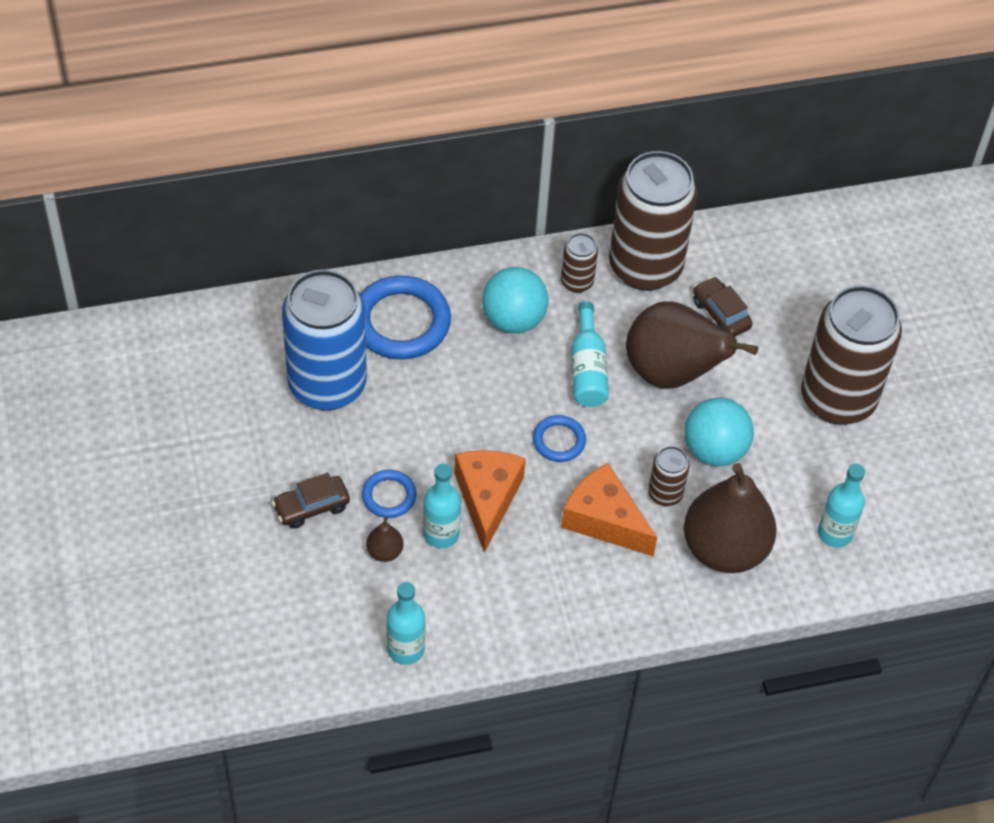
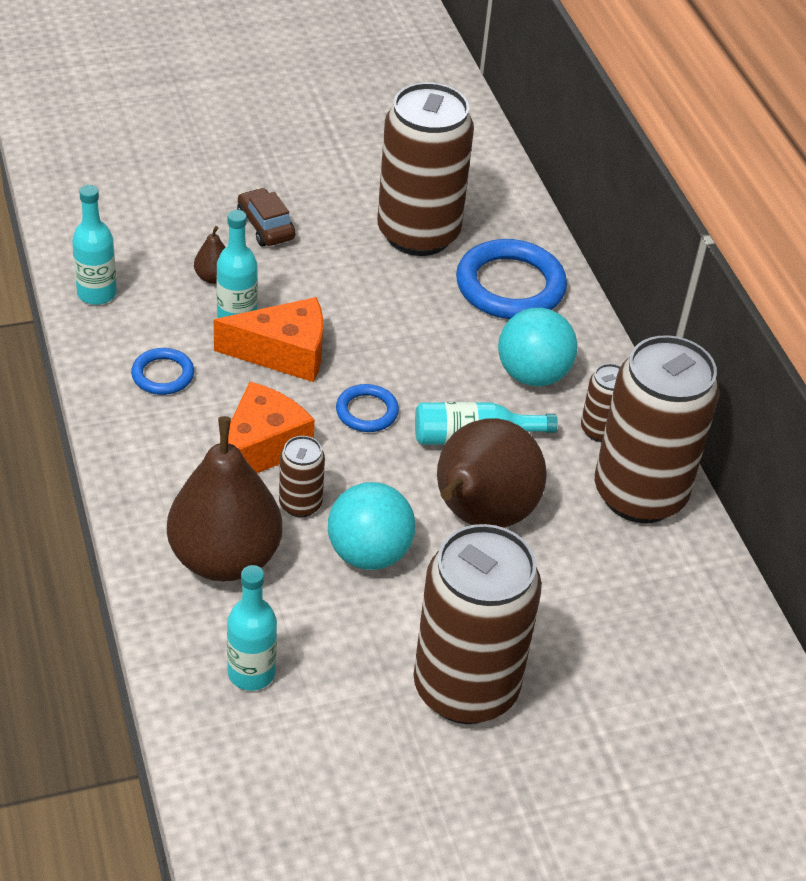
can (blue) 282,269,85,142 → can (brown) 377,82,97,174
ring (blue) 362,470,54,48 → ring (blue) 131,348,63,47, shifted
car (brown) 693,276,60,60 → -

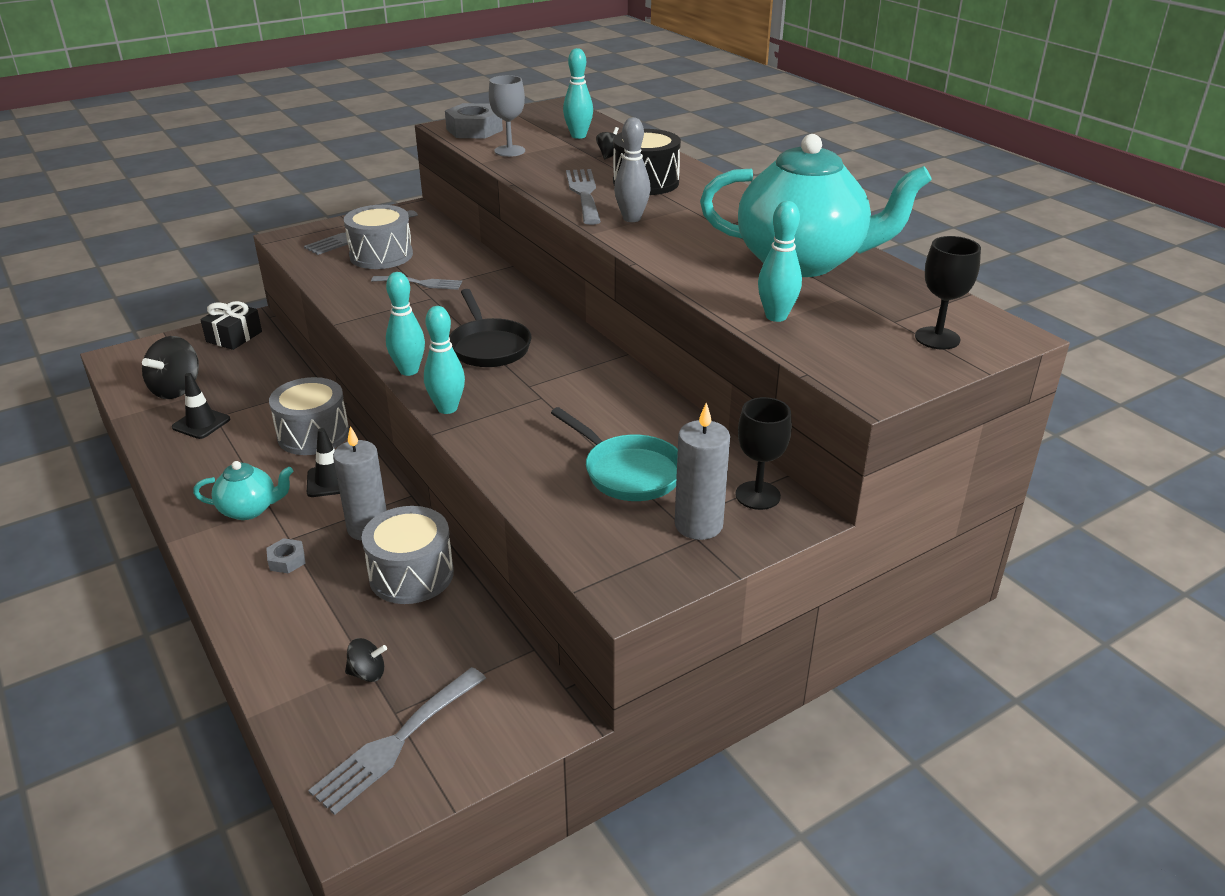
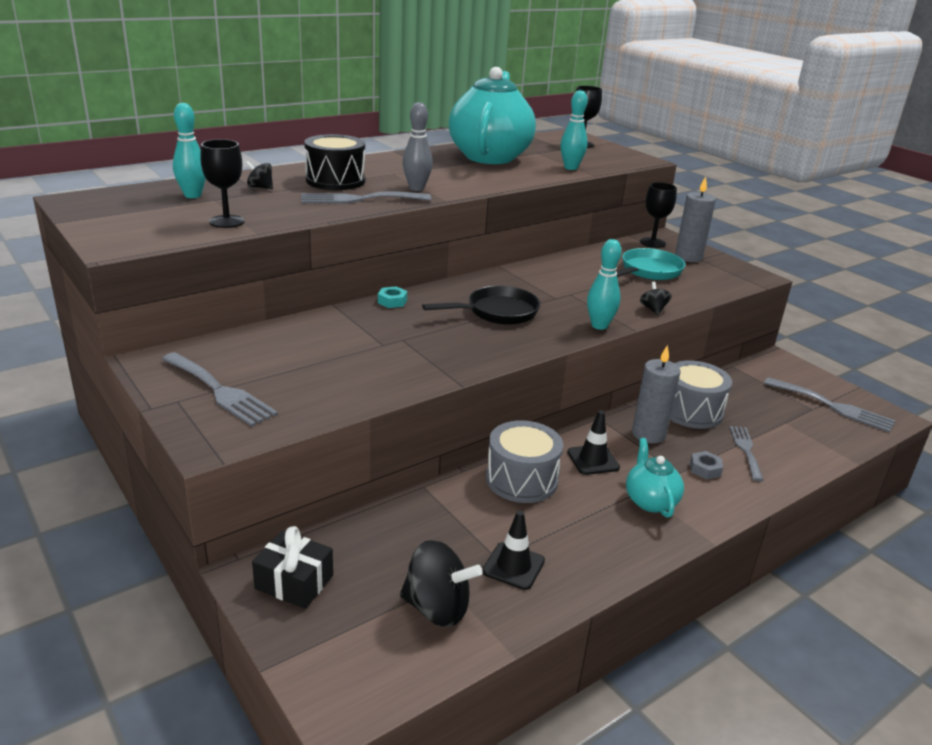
drum (grey) 344,205,69,64 → -
spinning top (black) 345,638,42,44 → spinning top (black) 640,282,32,33, shifted
fork (grey) 371,276,91,14 → fork (grey) 730,426,34,55, shifted
bowling pin (turquoise) 386,272,39,104 → -
nut (grey) 445,103,58,36 → -
goblet (grey) 489,75,36,82 → goblet (black) 200,139,45,89
- → nut (turquoise) 378,286,29,22

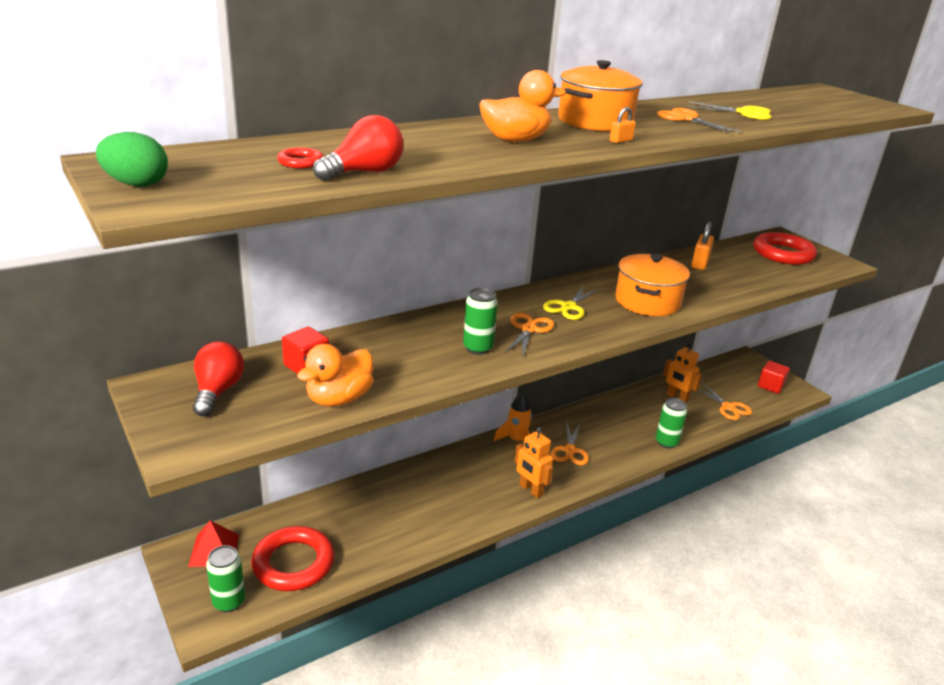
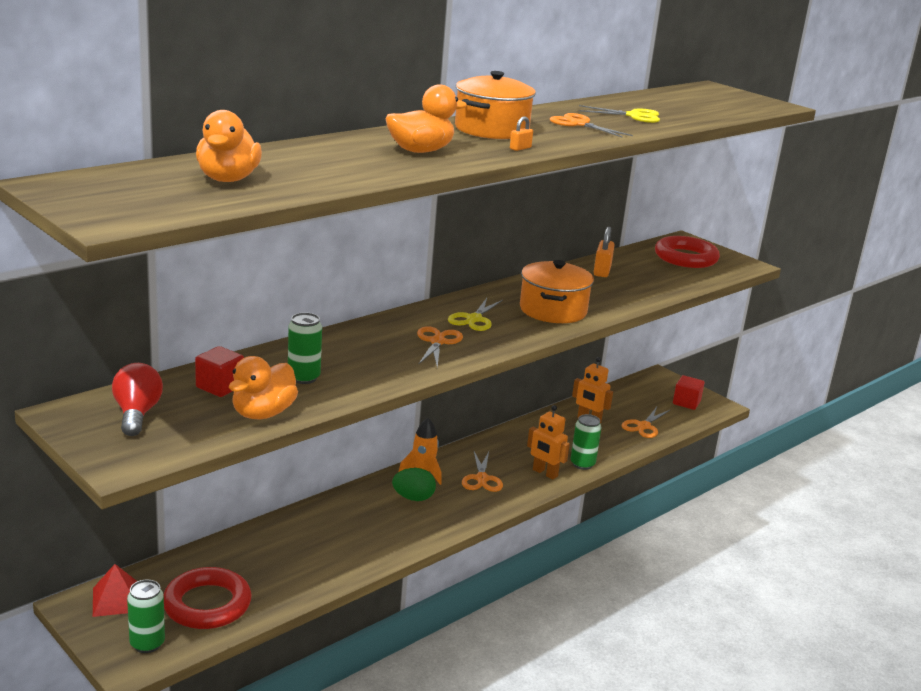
egg (green) 96,132,72,55 → egg (green) 392,468,44,33, shifted
ring (red) 277,147,47,21 → duck (orange) 196,110,66,72
light bulb (red) 313,115,90,66 → -
can (green) 463,288,35,67 → can (green) 288,313,34,71, shifted
robot (orange) 514,427,39,71 → robot (orange) 527,405,43,74, shifted
scissors (orange) 698,383,54,37 → scissors (orange) 622,407,48,31, 75 degrees clockwise

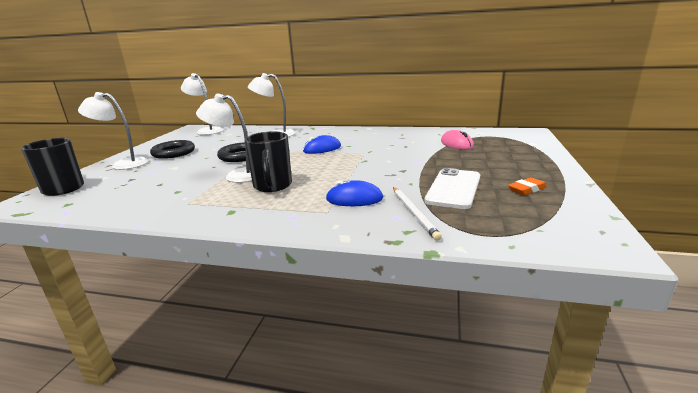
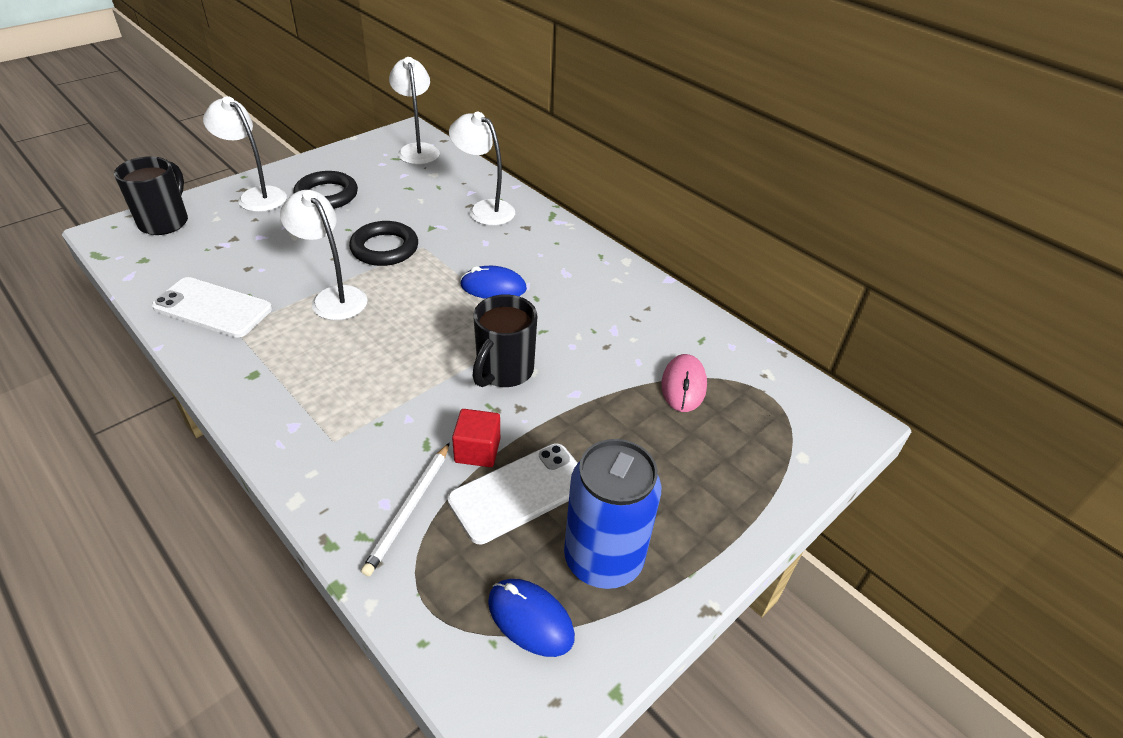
mug (black) 244,131,48,61 → mug (black) 473,294,64,93, shifted
mouse (blue) 326,180,57,26 → mouse (blue) 488,579,87,78, shifted
eraser (orange) 508,177,39,18 → can (blue) 564,439,97,150
- → phone (white) 152,277,120,61
- → cube (red) 452,409,48,58

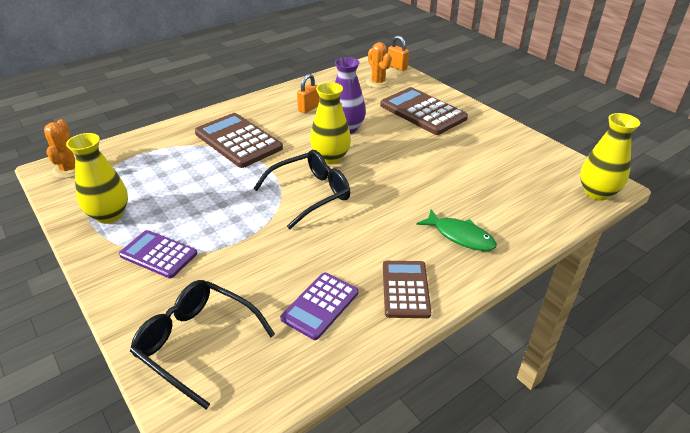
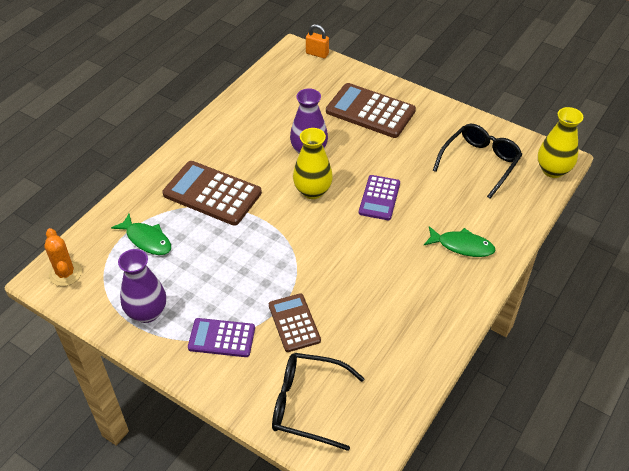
vase (yellow) 66,133,62,91 → vase (purple) 118,249,48,74
glasses (black) 253,150,97,79 → glasses (black) 433,124,89,75, shifted
calculator (purple) 280,272,78,68 → calculator (purple) 359,175,41,45, shifted
padlock (orange) 297,74,23,39 → -
cactus (orange) 366,42,25,46 → -
calculator (brown) 383,261,48,57 → calculator (brown) 269,293,52,59, shifted
- → fish (green) 111,214,60,41

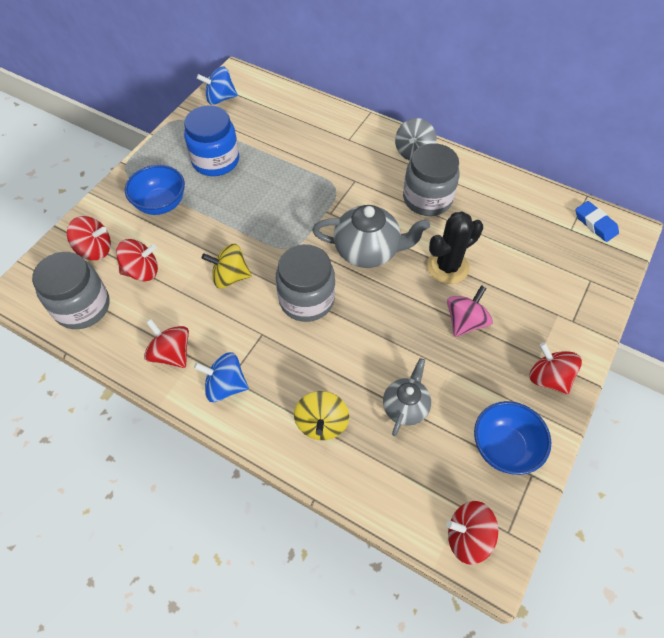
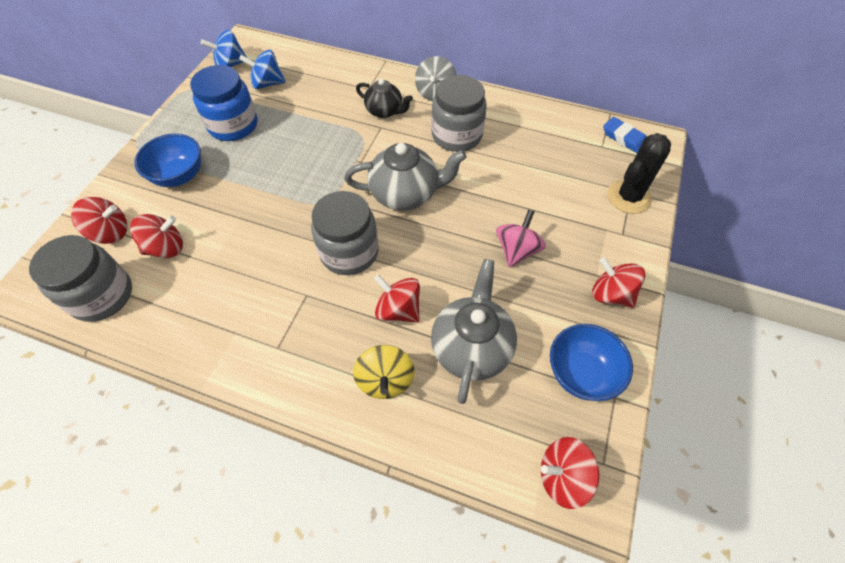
spinning top (red) 144,319,45,49 → spinning top (red) 374,274,46,49, shifted
spinning top (blue) 194,352,55,50 → spinning top (blue) 239,50,47,39, shifted
spinning top (yellow) 202,244,50,45 → -
teapot (grey) 383,358,48,78 → teapot (grey) 431,259,86,145, x1.61
cactus (black) 427,211,56,73 → cactus (black) 608,133,63,81, shifted
- → teapot (black) 356,79,57,39

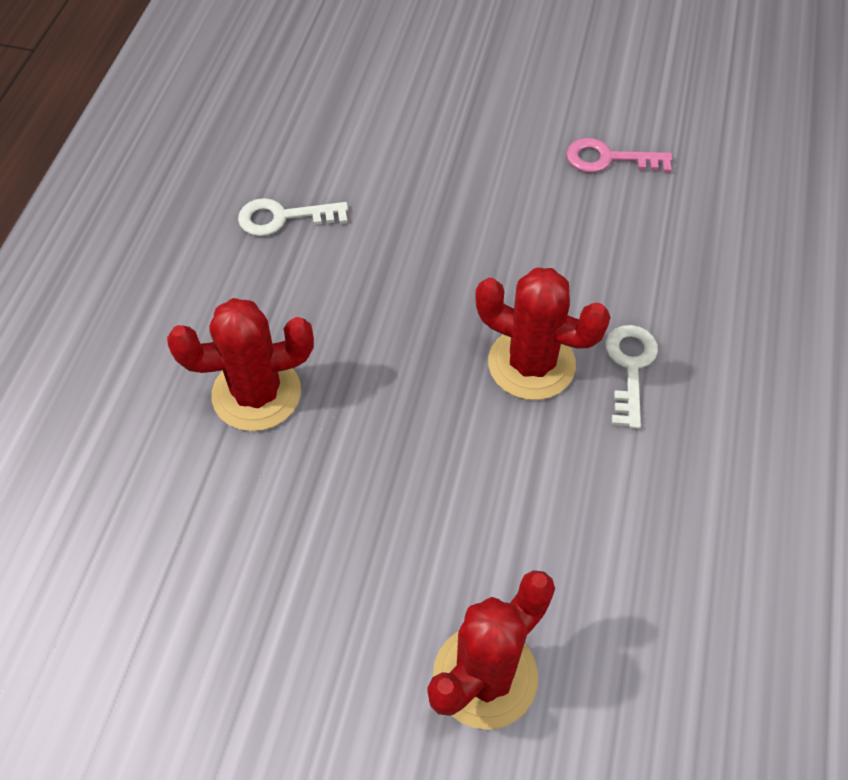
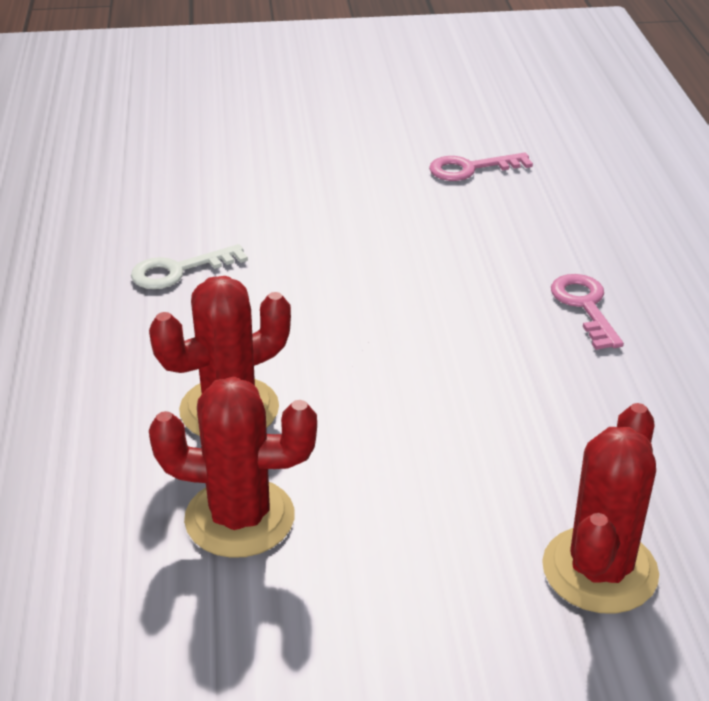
cactus (red) 475,268,136,132 → cactus (red) 149,377,168,181, shifted
key (white) 605,325,53,104 → key (pink) 551,274,73,76

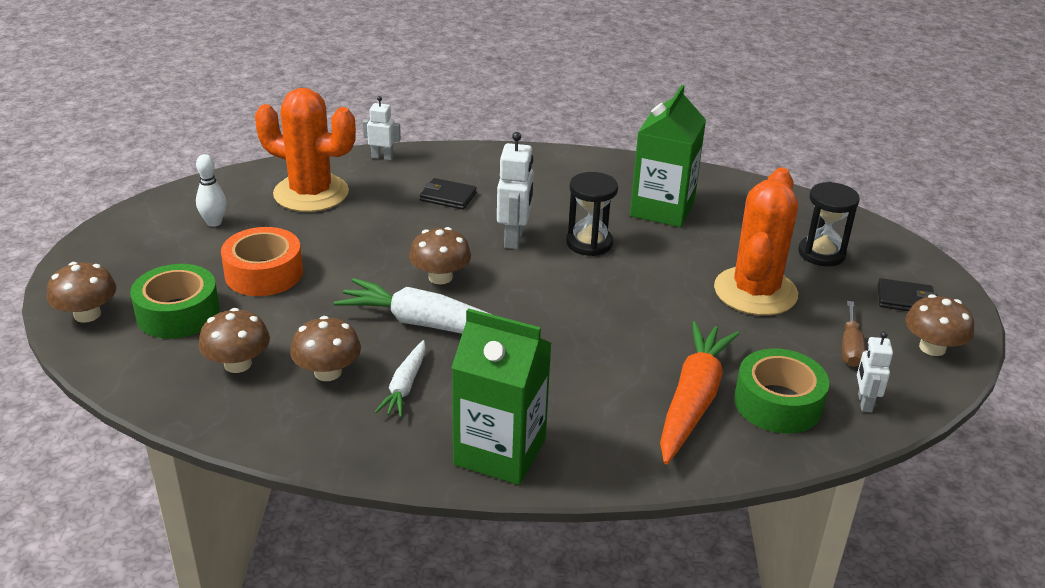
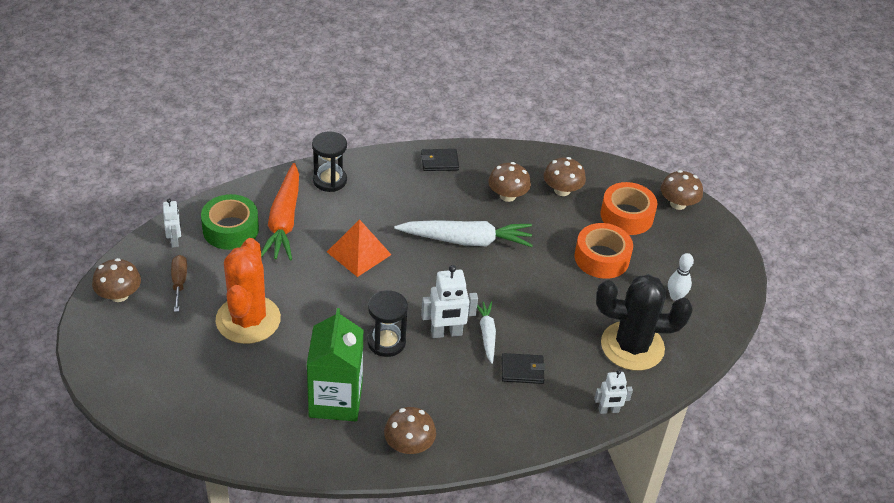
tape (green) 130,264,90,75 → tape (orange) 600,182,57,53
cactus (orange) 255,88,101,124 → cactus (black) 596,274,97,97
carrot (white) 375,340,51,78 → carrot (white) 477,301,19,63, shifted
mushroom (brown) 409,227,62,57 → mushroom (brown) 384,407,52,47, shifted
carton (green) 451,308,100,177 → -
robot (white) 497,132,36,117 → robot (white) 421,265,57,73, 90 degrees counterclockwise
hourglass (black) 798,182,62,84 → hourglass (black) 312,131,35,61, shifted
wallet (black) 878,278,59,33 → wallet (black) 421,149,38,22, shifted
- → pyramid (orange) 327,219,65,58

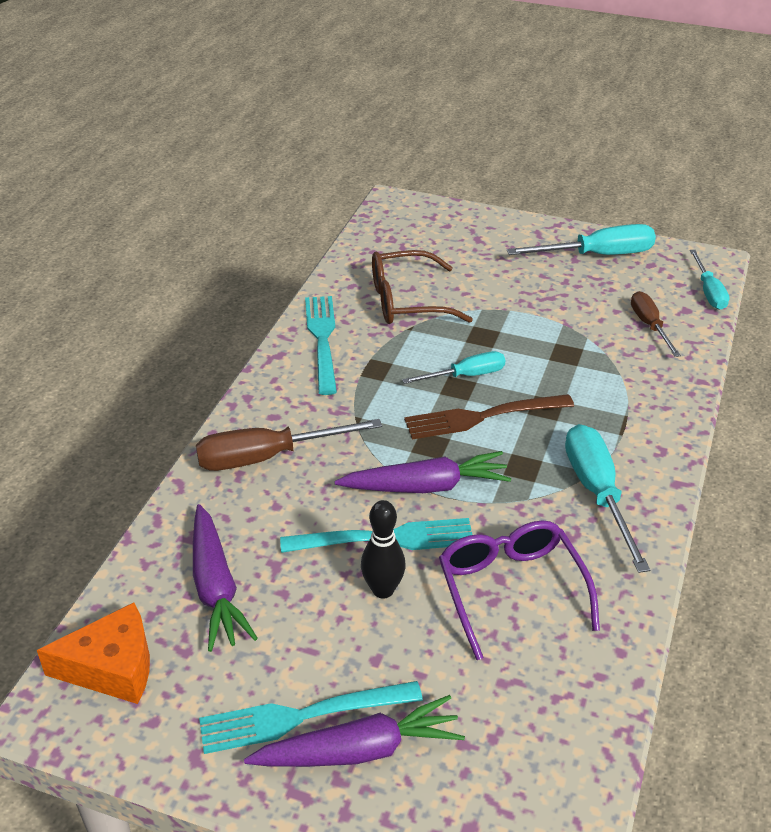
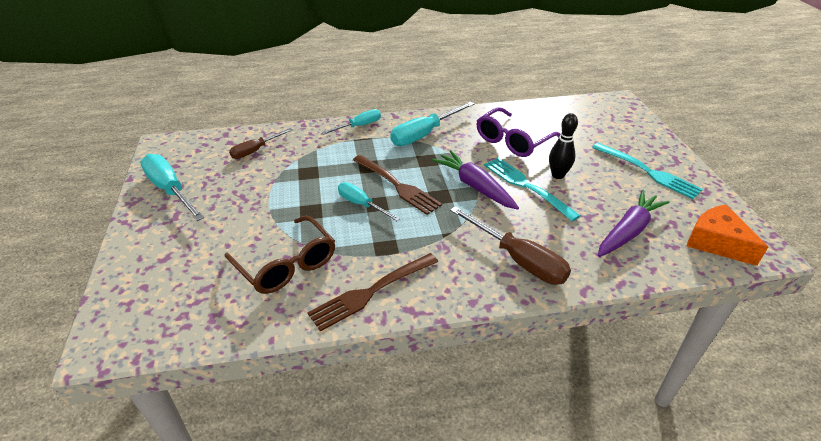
carrot (purple) 244,695,221,72 → -
fork (turquoise) 305,296,32,99 → fork (brown) 307,253,131,79
screwdriver (turquoise) 690,250,40,60 → screwdriver (turquoise) 321,109,60,26, shifted

